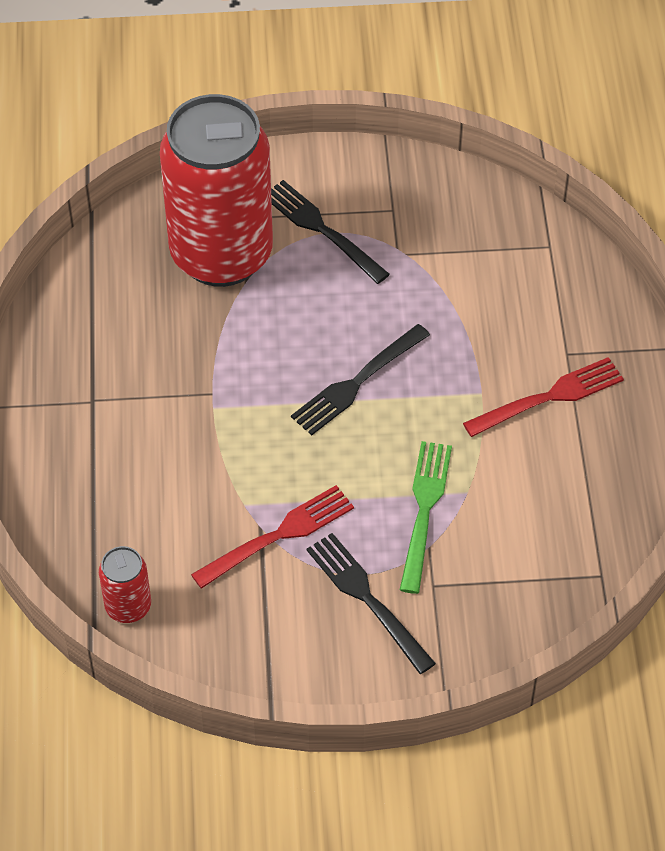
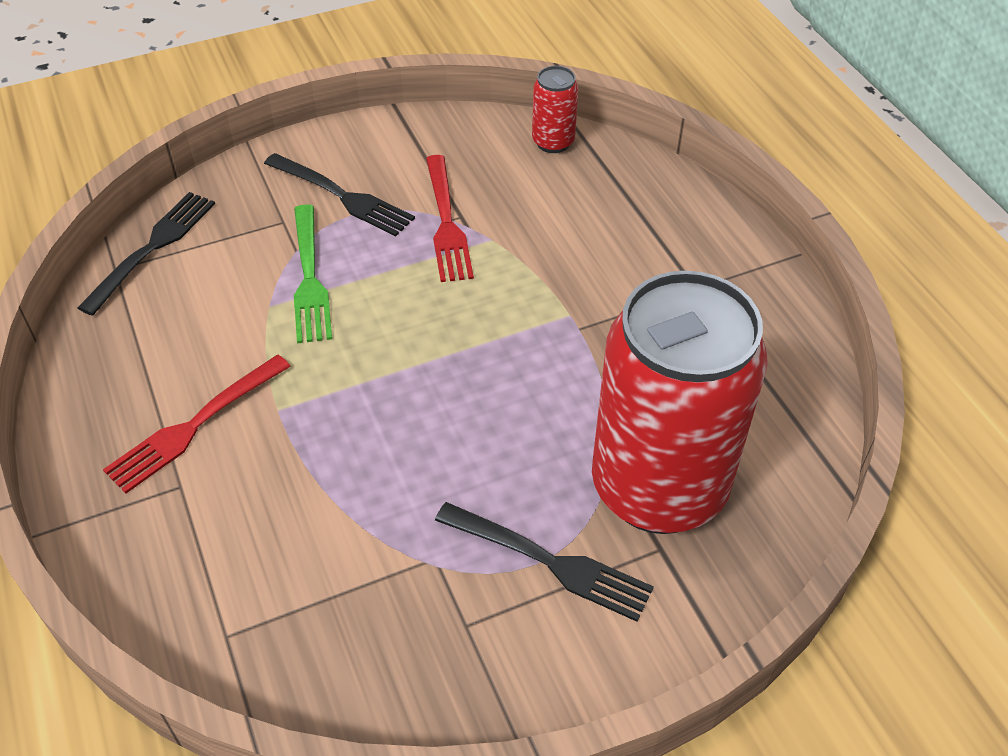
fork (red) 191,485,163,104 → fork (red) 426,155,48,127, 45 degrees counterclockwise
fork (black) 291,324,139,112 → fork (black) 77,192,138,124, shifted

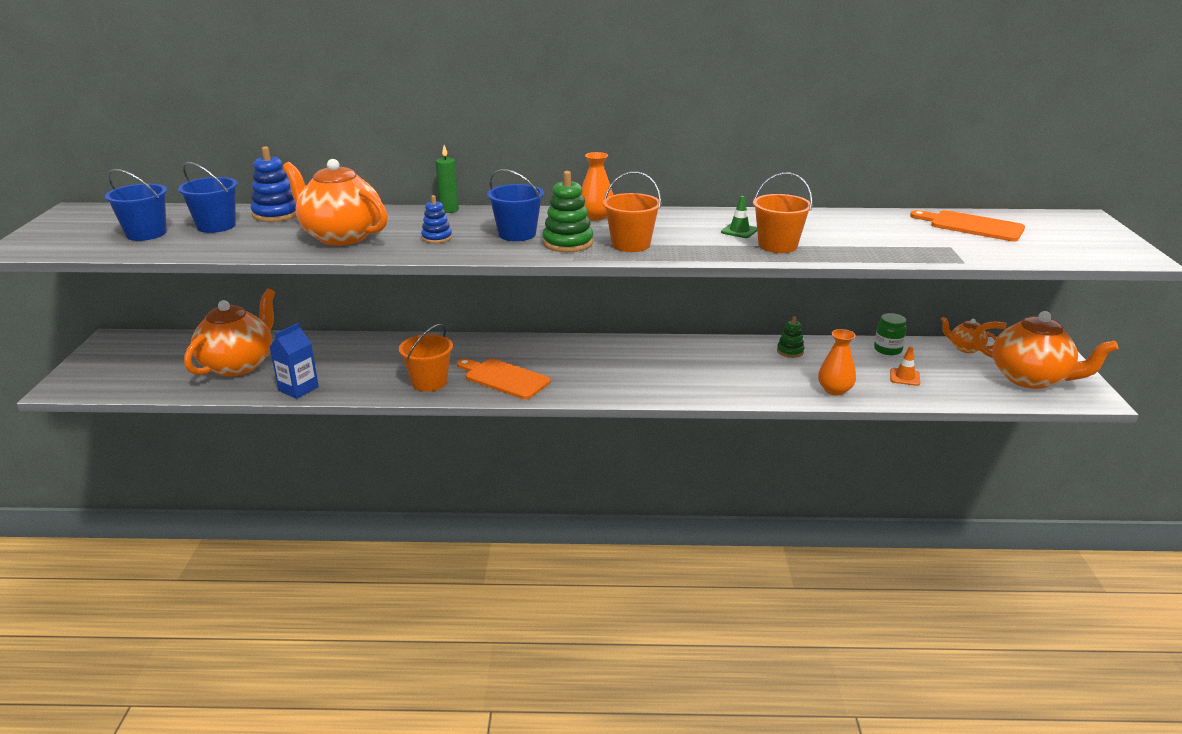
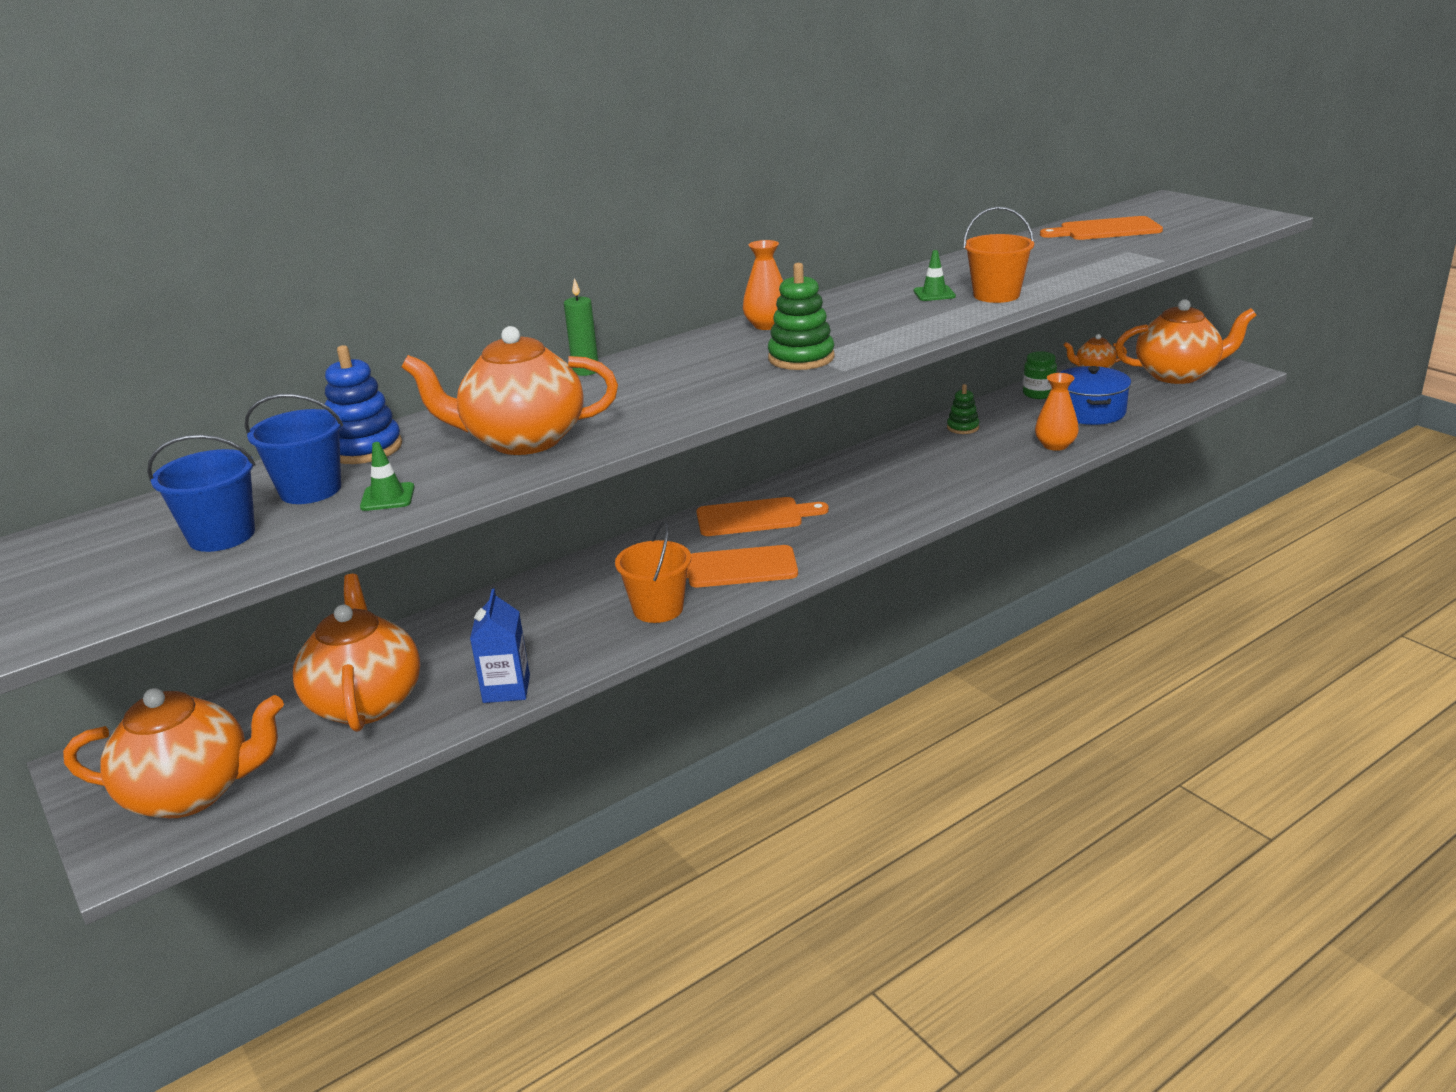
stacking toy (blue) 421,195,31,48 → -
bucket (blue) 487,169,57,72 → -
bucket (orange) 603,171,58,81 → -
traffic cone (orange) 890,346,30,40 → pot (blue) 1059,366,72,59
- → teapot (orange) 63,688,221,130
- → traffic cone (green) 360,442,55,69
- → cutting board (orange) 697,497,132,39

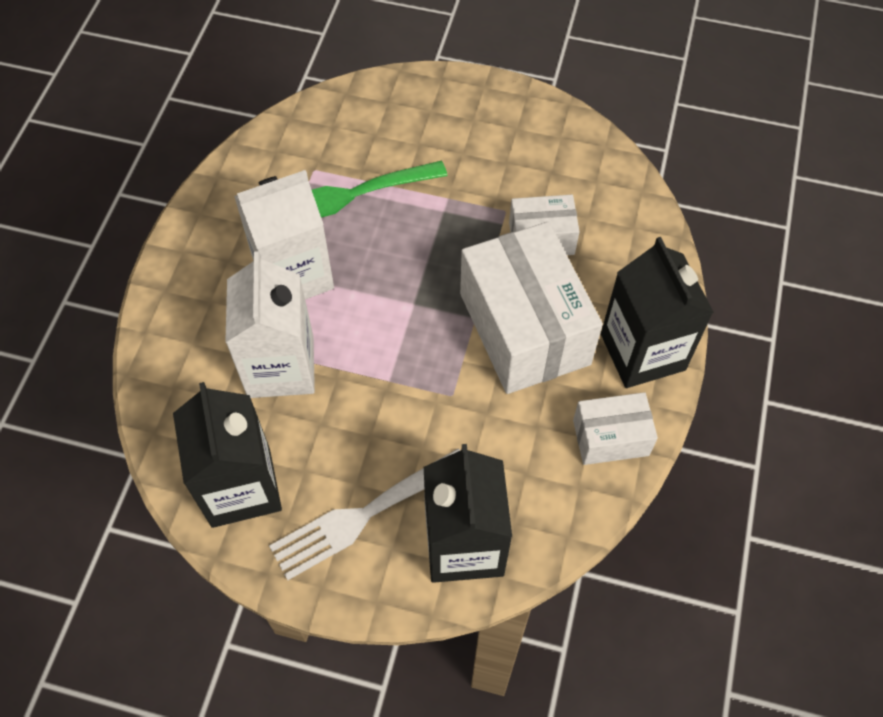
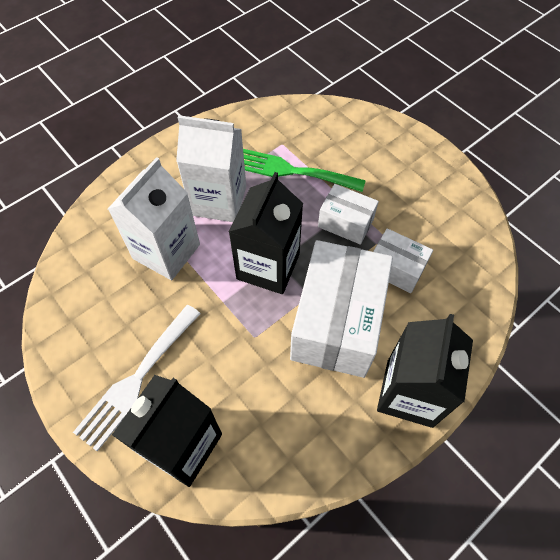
carton (black) 173,382,109,146 → carton (black) 228,172,75,122, shifted
fork (white) 269,449,191,131 → fork (white) 73,305,128,146, 60 degrees counterclockwise
box (white) 573,392,85,73 → box (white) 318,184,61,61, shifted

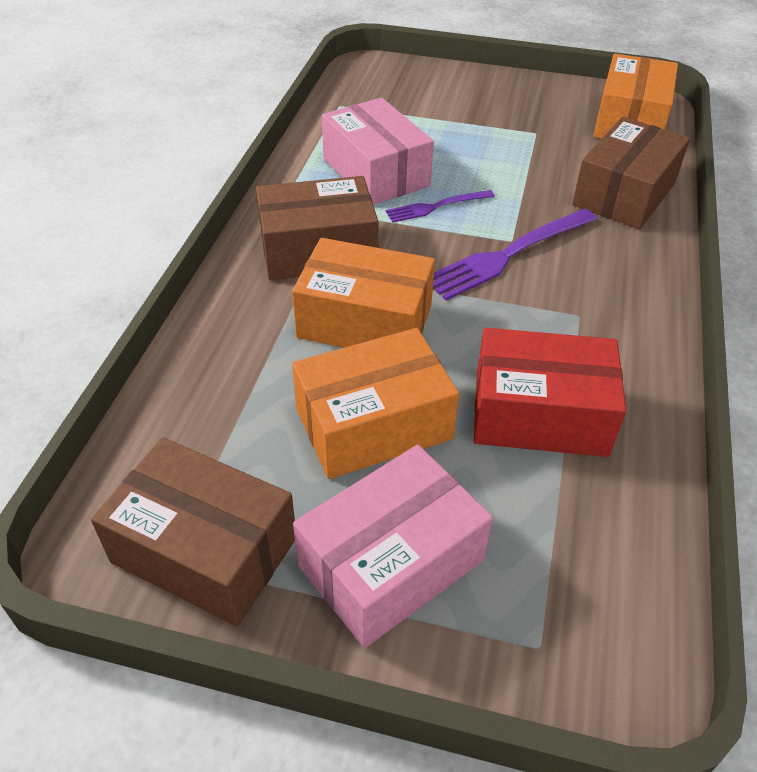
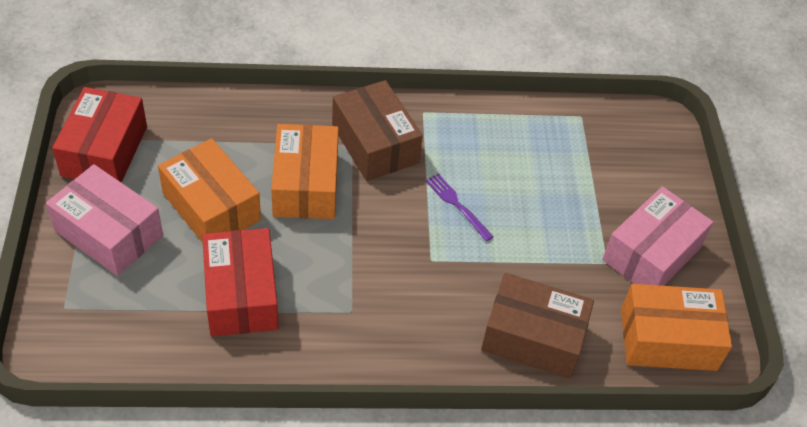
box (brown) 91,438,204,188 → box (red) 52,87,95,96
box (pink) 322,97,112,108 → box (pink) 602,186,111,100, shifted
fork (purple) 433,209,164,92 → -

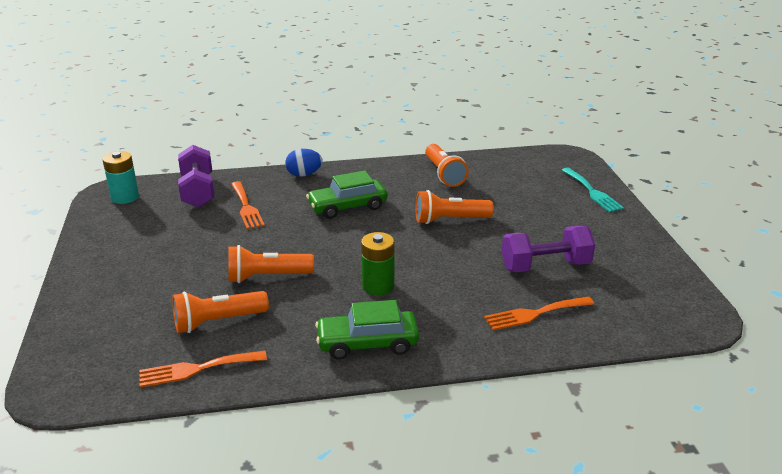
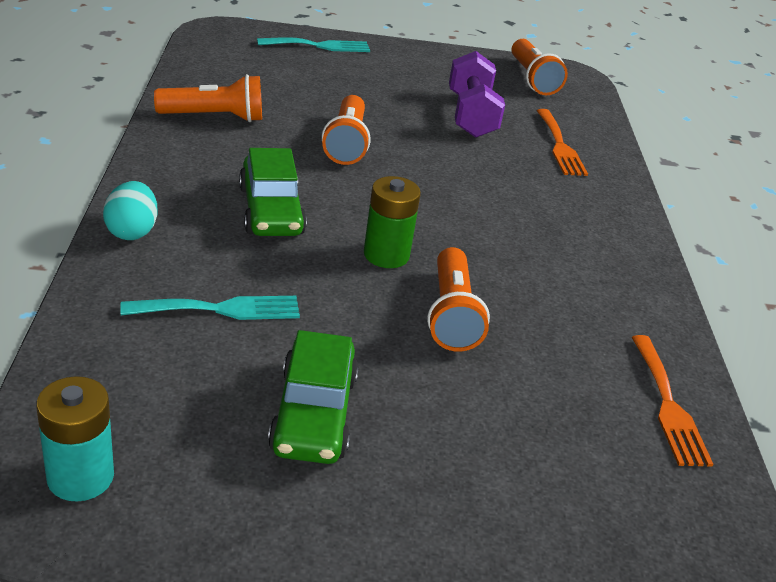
flashlight (orange) 172,291,97,42 → flashlight (orange) 511,39,57,56, shifted
dumbbell (purple) 178,145,37,62 → -
fork (orange) 231,181,34,48 → fork (turquoise) 120,296,180,24
egg (blue) 285,149,37,28 → egg (turquoise) 103,181,54,59
car (green) 315,300,104,60 → car (green) 268,330,91,134, shifted
battery (green) 361,232,34,63 → battery (green) 364,176,57,92, shifted

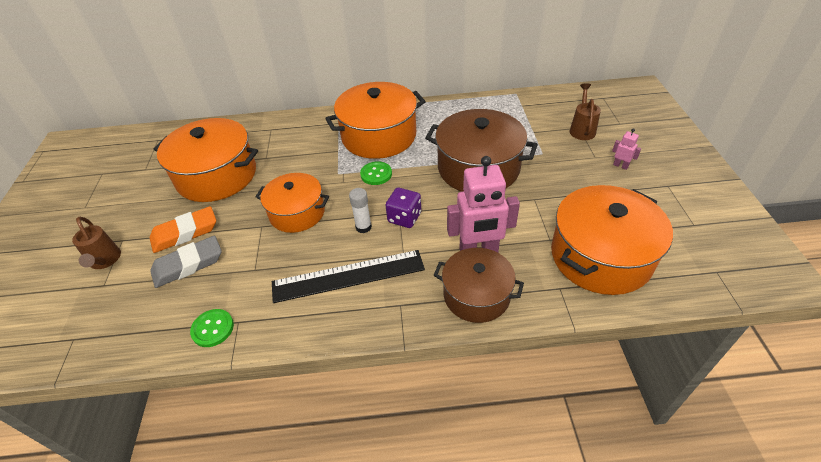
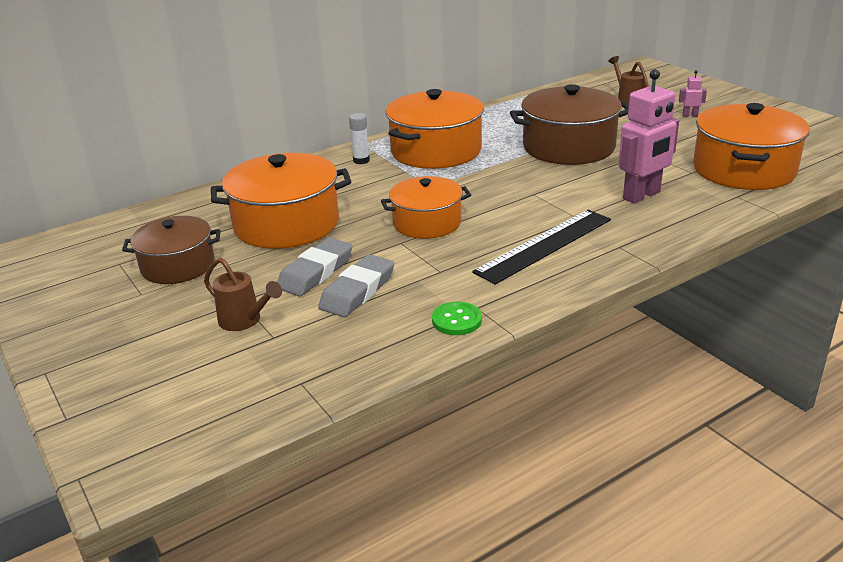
eraser (orange) 150,206,66,47 → eraser (grey) 277,238,75,58
glue stick (white) 349,188,23,45 → glue stick (white) 349,113,21,51, shifted
button (green) 360,161,32,24 → -
dice (purple) 385,188,36,40 → -
pot (brown) 434,248,90,75 → pot (brown) 122,216,98,68, shifted

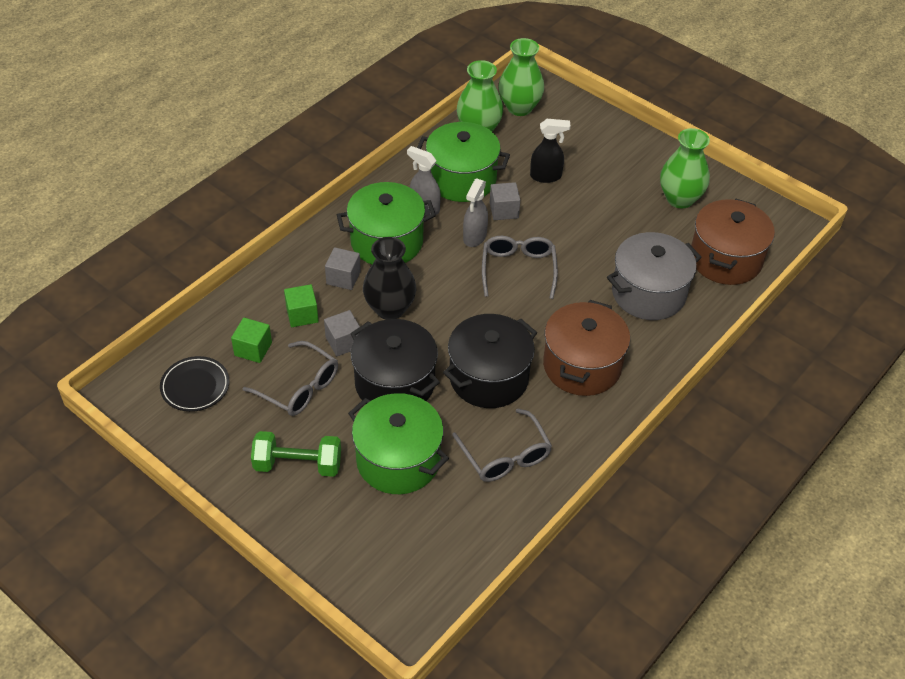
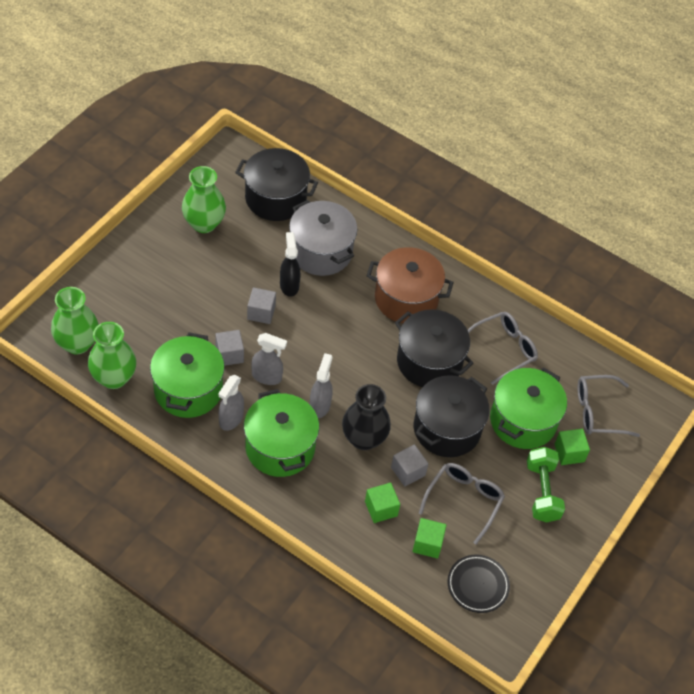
cube (grey) 325,247,36,43 → cube (grey) 247,287,29,37, shifted
glasses (grey) 482,236,76,63 → glasses (grey) 577,375,63,62, shifted
spray bottle (black) 530,119,41,64 → spray bottle (black) 280,232,20,65, shifted
pot (brown) 691,199,84,86 → pot (black) 235,148,83,73
- → spray bottle (grey) 310,353,23,65
- → cube (green) 555,429,35,36

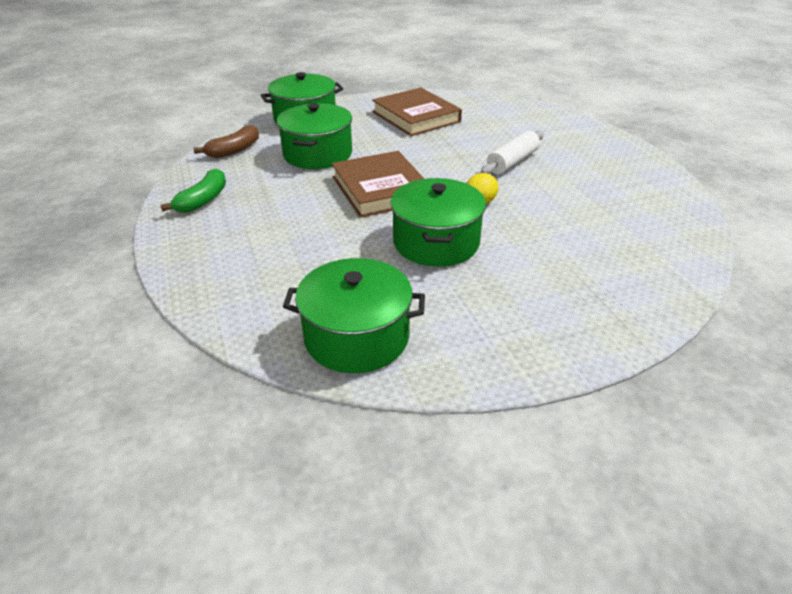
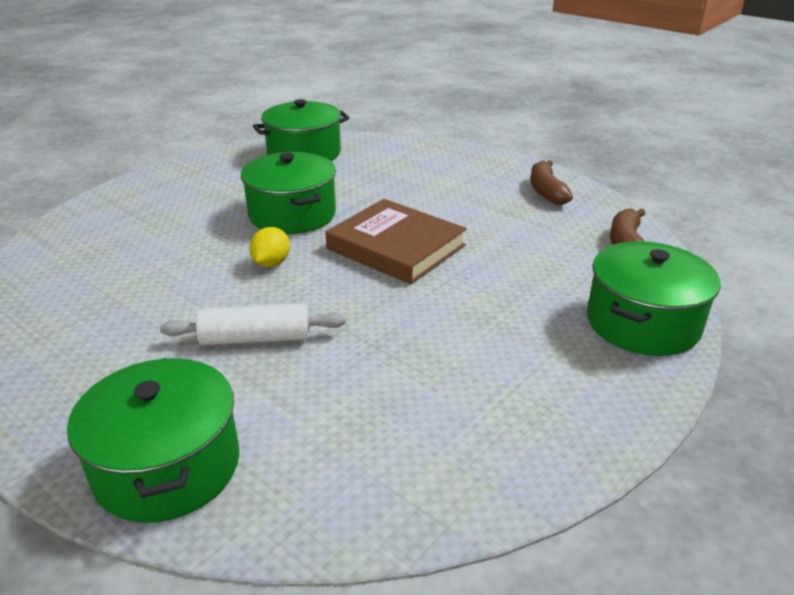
banana (green) 160,168,66,45 → banana (brown) 530,160,43,45
pot (green) 277,103,75,66 → pot (green) 67,358,172,165, shifted
book (brown) 372,88,90,48 → -
rolling pin (white) 481,131,63,43 → rolling pin (white) 160,303,186,42, 75 degrees clockwise

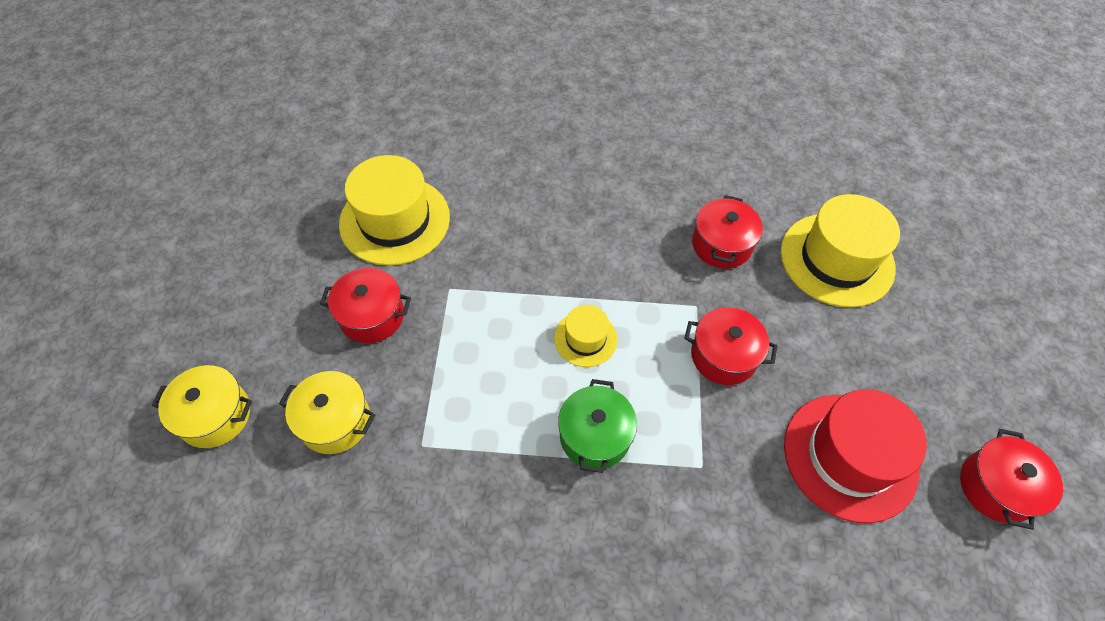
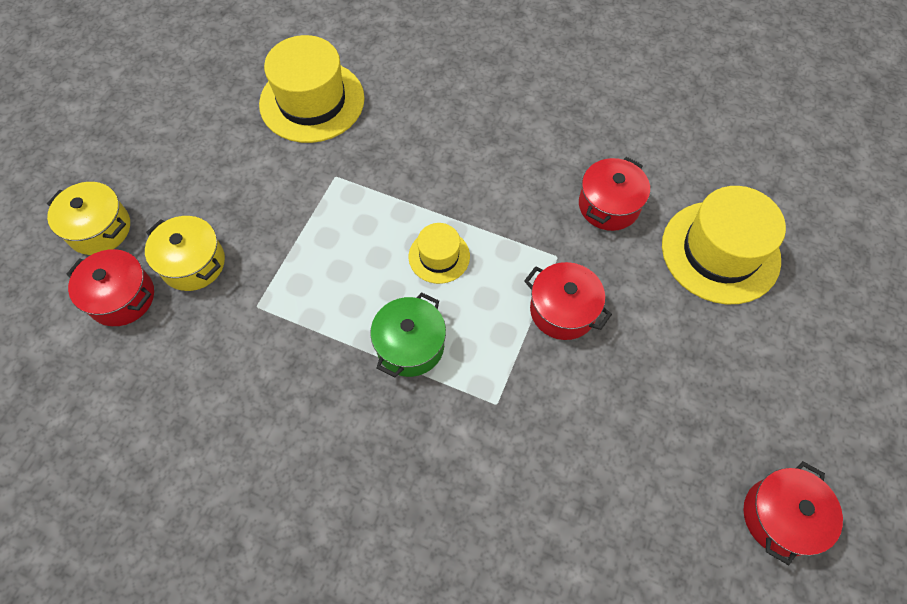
pot (red) 320,268,91,75 → pot (red) 67,249,87,77, shifted
hat (red) 784,389,143,134 → -

